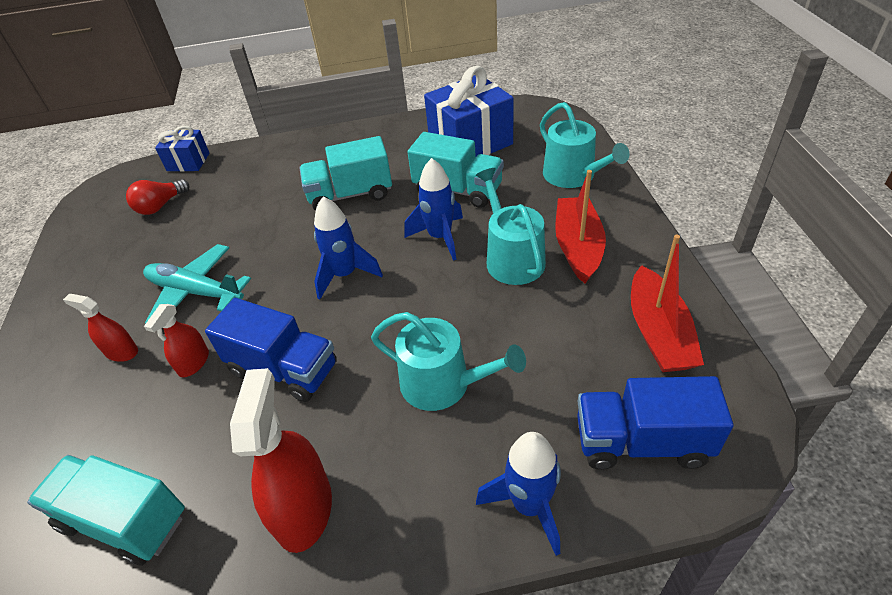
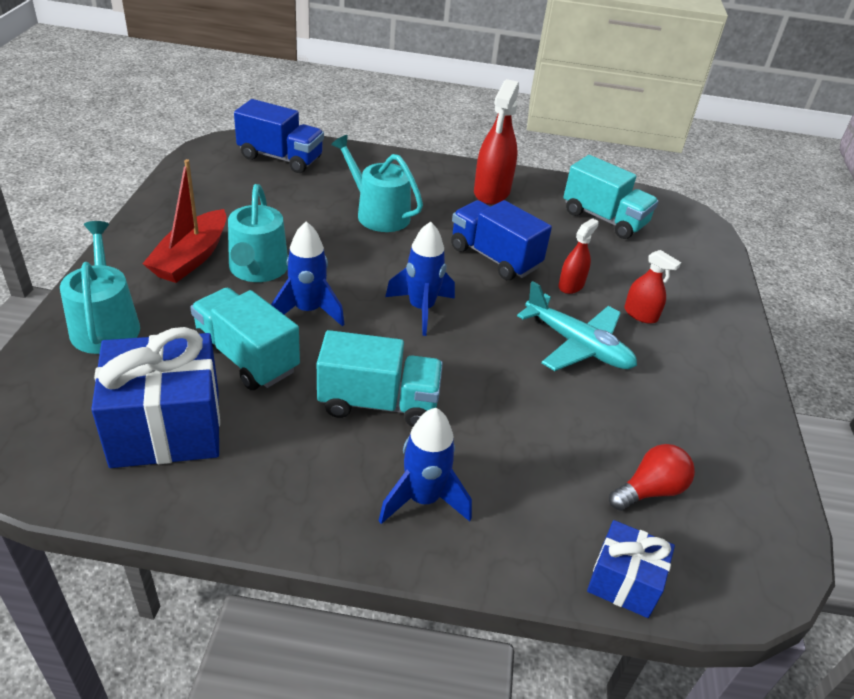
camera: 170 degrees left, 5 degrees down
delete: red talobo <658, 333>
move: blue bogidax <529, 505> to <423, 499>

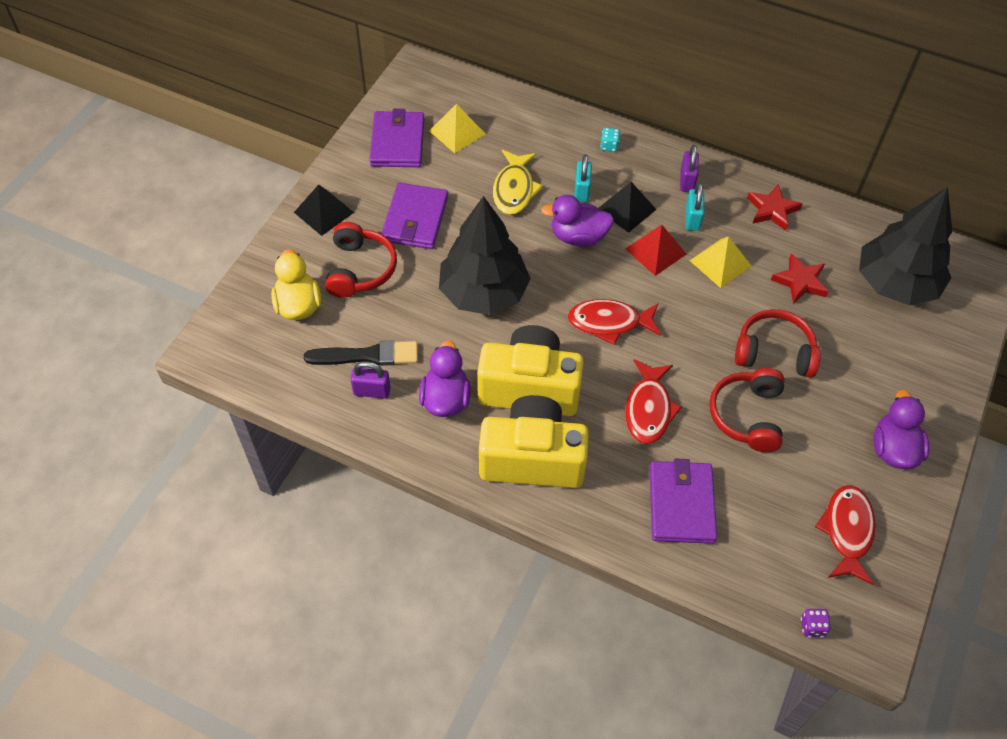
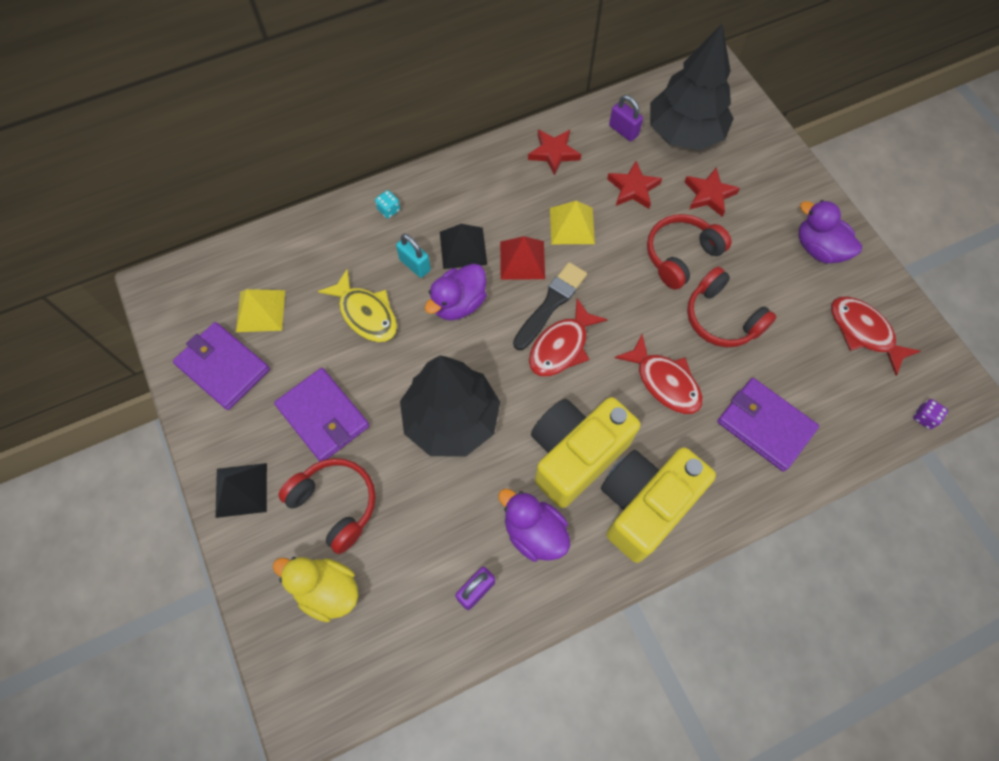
camera: 50 degrees left, 10 degrees up
delete: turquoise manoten <692, 219>
insert: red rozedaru <709, 194>
move: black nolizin <367, 355> to <551, 304>; purple manoten <687, 181> to <623, 130>

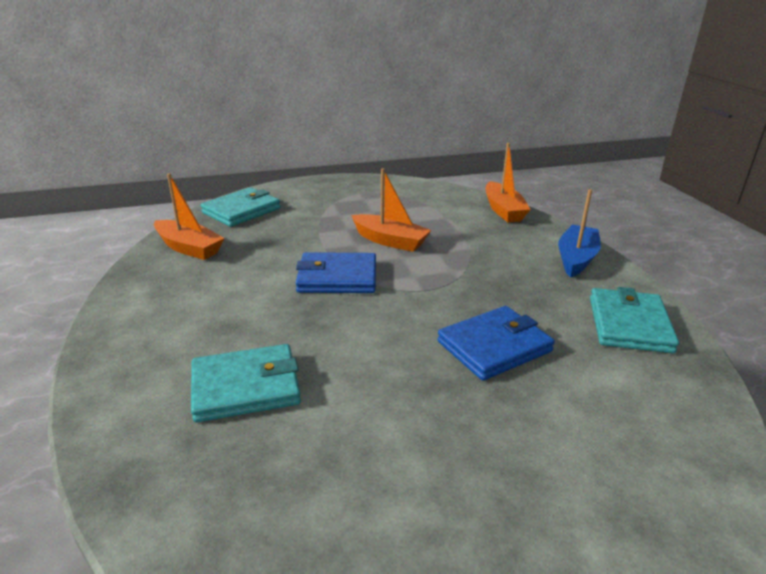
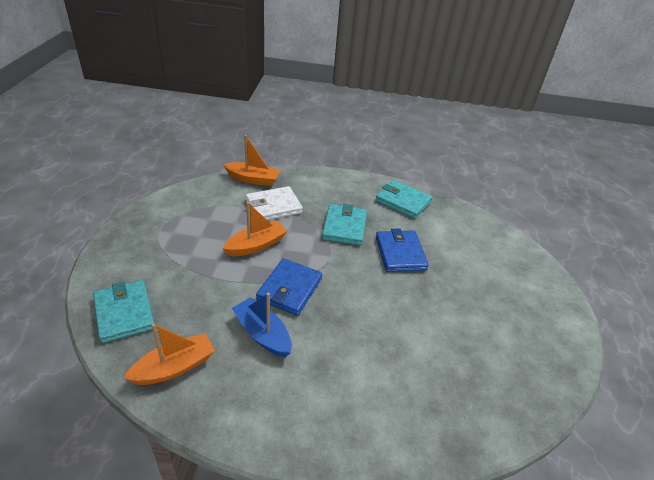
camera: 70 degrees left, 10 degrees up
insert: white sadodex <273, 206>
move: turquoise sadodex <245, 387> to <344, 227>; blue talobo <576, 259> to <262, 334>

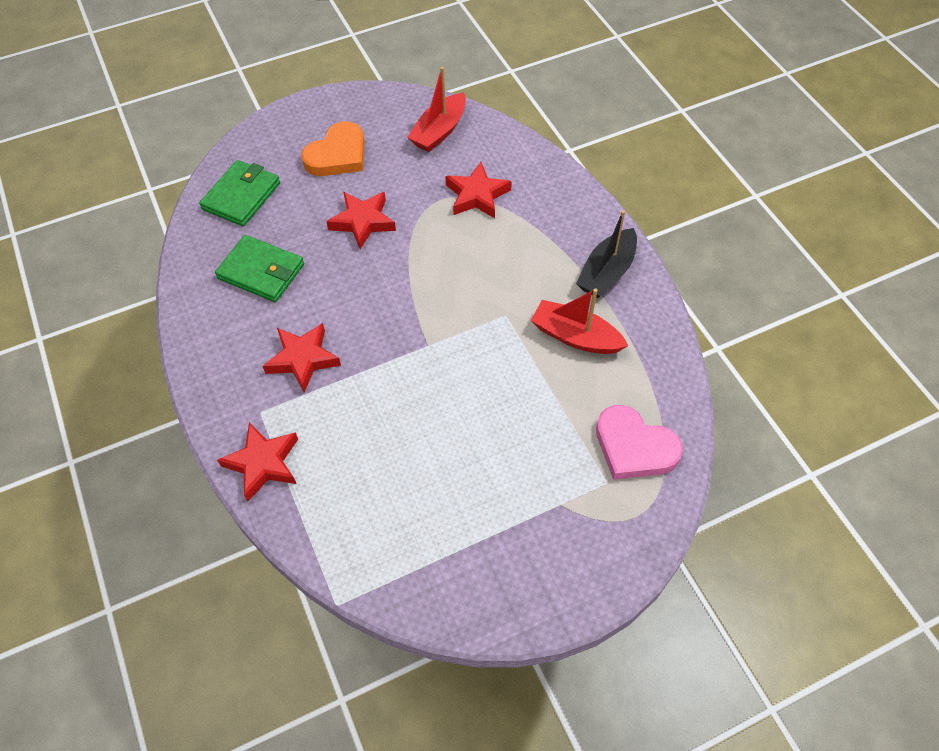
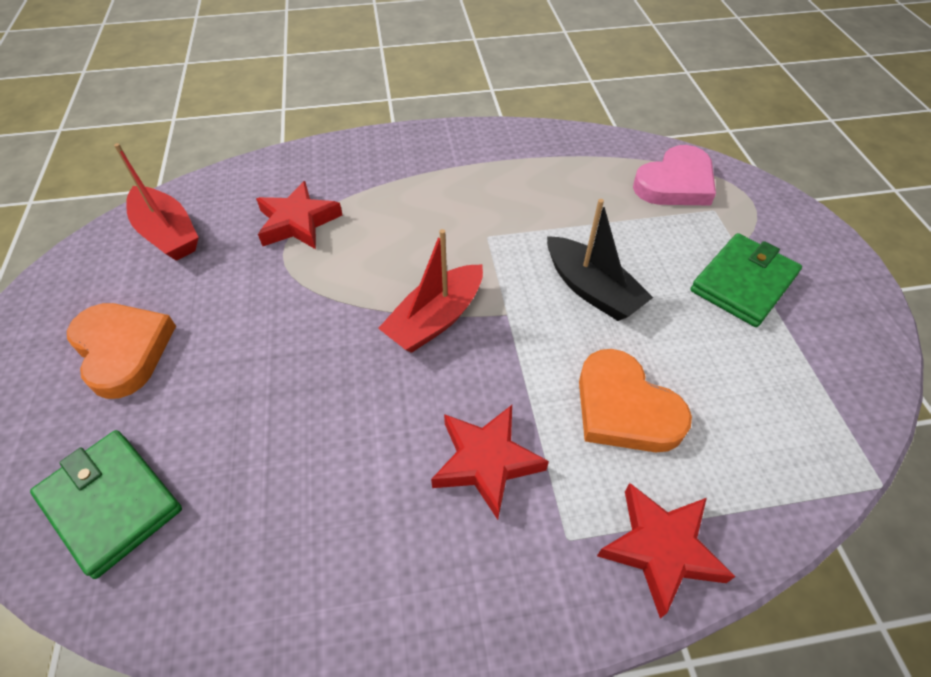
camera: 75 degrees left, 5 degrees down
delete: red rozedaru <363, 222>
insert: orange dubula <624, 408>
move: green sadodex <261, 271> to <743, 283>; red talobo <575, 336> to <435, 319>; black talobo <606, 272> to <591, 289>

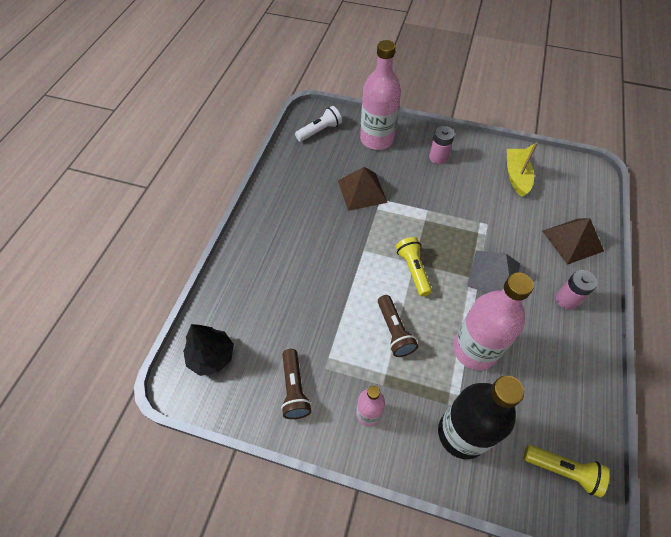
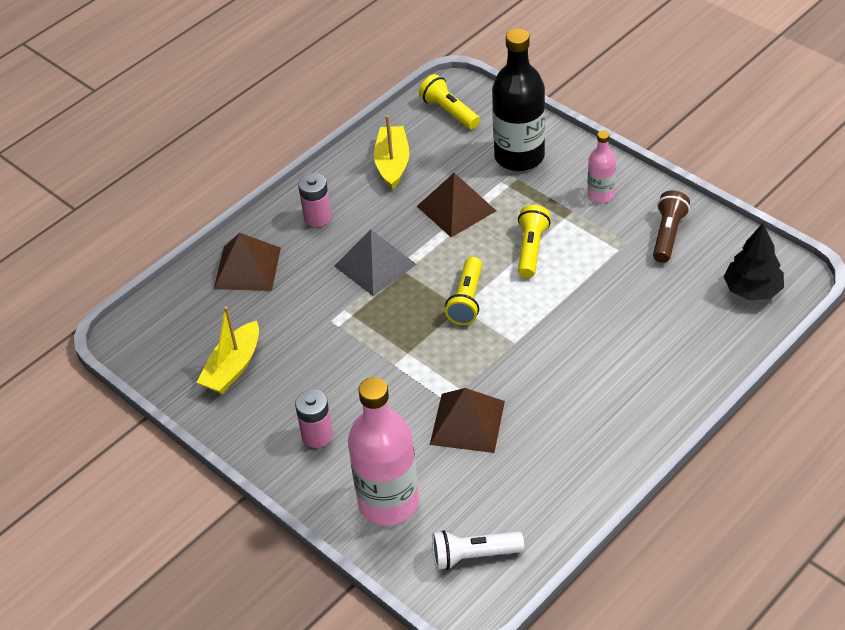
camera: 150 degrees left, 10 degrees down
insert: yellow talobo <392, 164>
replace: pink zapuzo <474, 349> to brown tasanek <456, 208>
recolor: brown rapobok <394, 331> to yellow rapobok <531, 249>

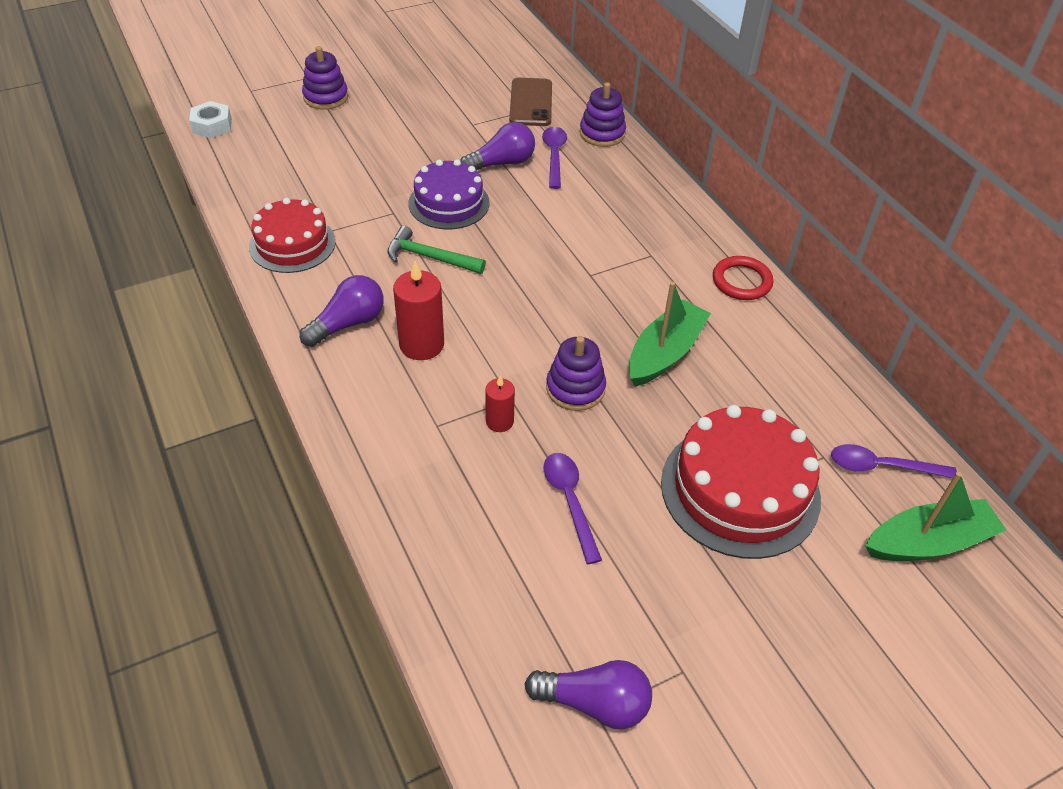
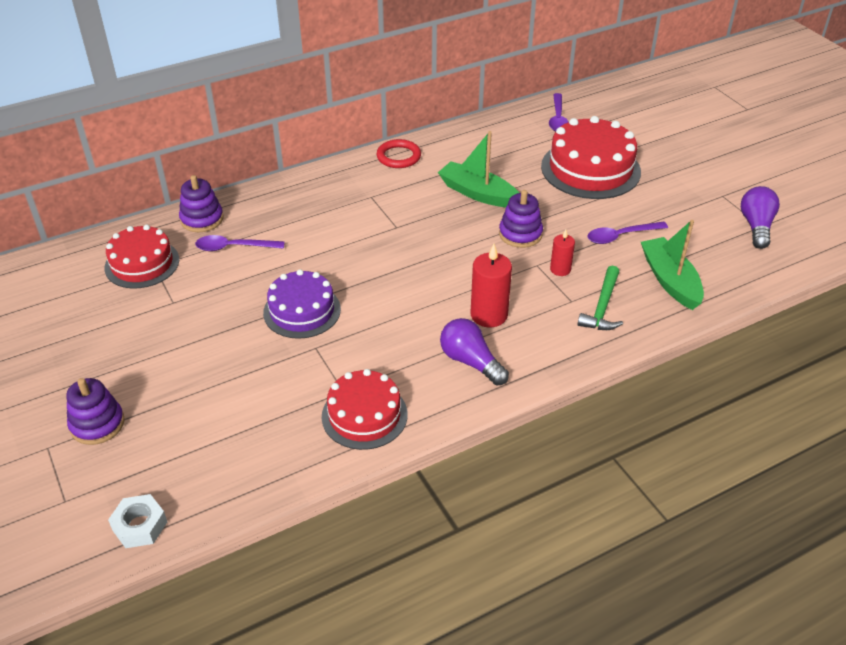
camera: 90 degrees left, 5 degrees down
delete: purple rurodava <502, 163>
move: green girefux <430, 257> to <602, 307>; green talobo <928, 542> to <670, 280>
replace: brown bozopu <531, 103> to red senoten <142, 263>

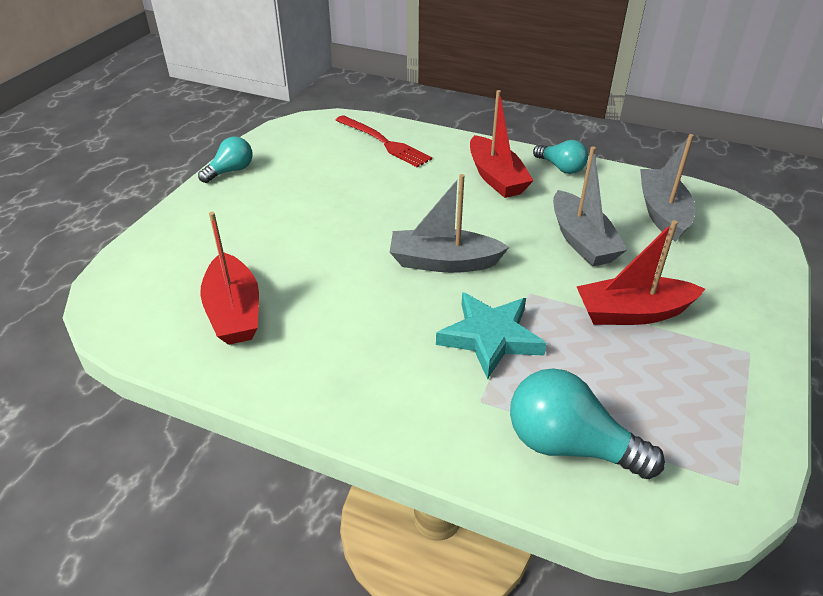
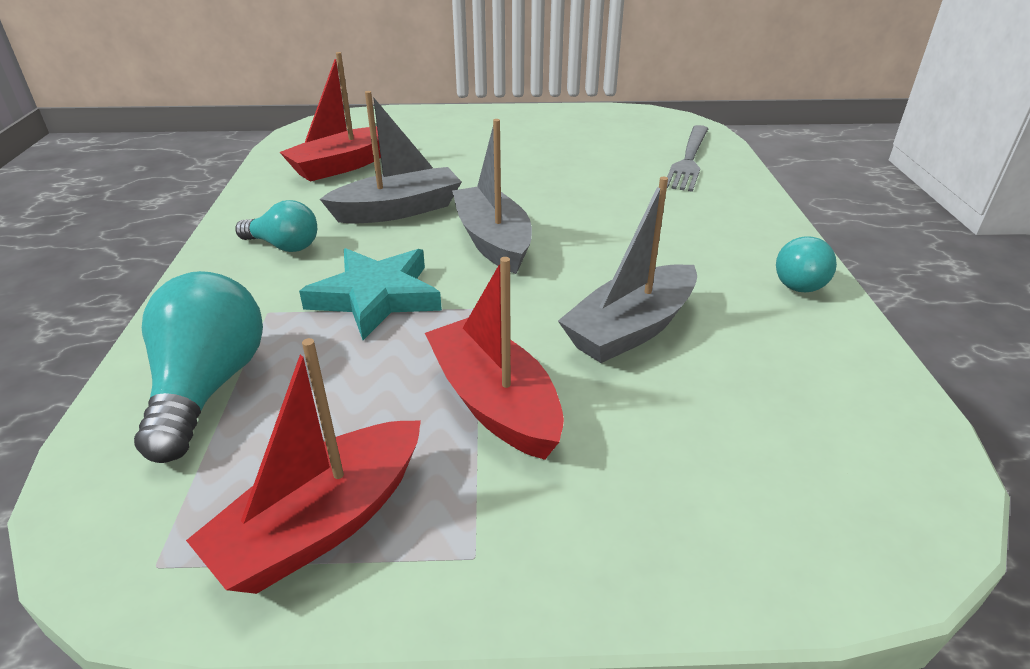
camera: 65 degrees right, 5 degrees down
move: turquoise rurodava <230, 171> to <284, 246>; red talobo <496, 177> to <322, 523>; grey talobo <662, 213> to <398, 210>
recolor: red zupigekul <384, 142> to grey zupigekul <688, 160>

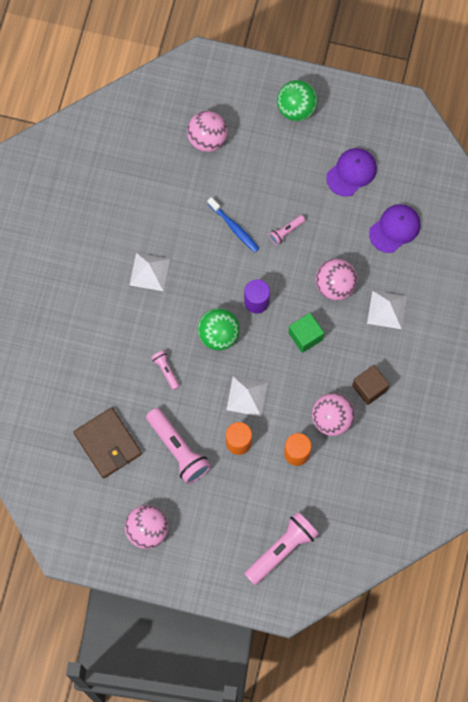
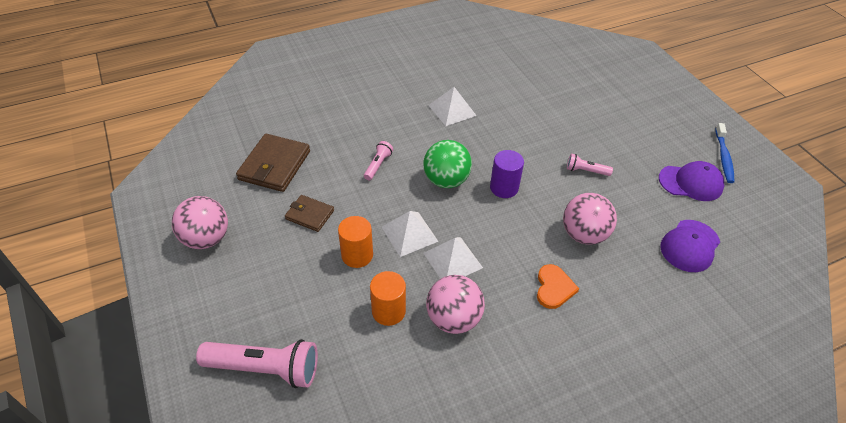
camera: 50 degrees right, 25 degrees down
delete: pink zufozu <207, 139>; green zufozu <296, 108>; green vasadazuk <305, 336>; brown vasadazuk <369, 388>
insert: orange dubula <554, 288>
move: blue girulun <234, 228> to <723, 157>; white tasanek <387, 310> to <453, 260>
replace: pink rapobok <178, 449> to brown sadodex <310, 215>
rotate: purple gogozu <395, 229> = <690, 246> 120 degrees clockwise

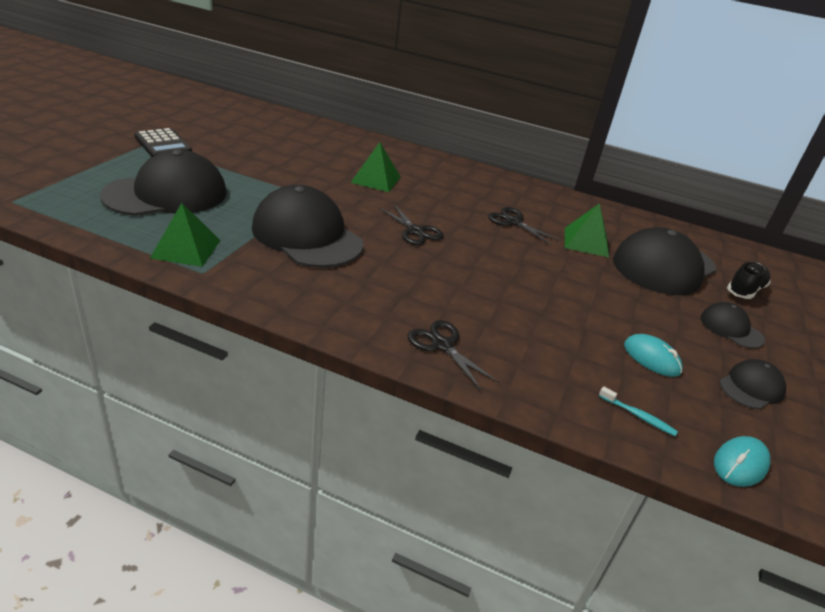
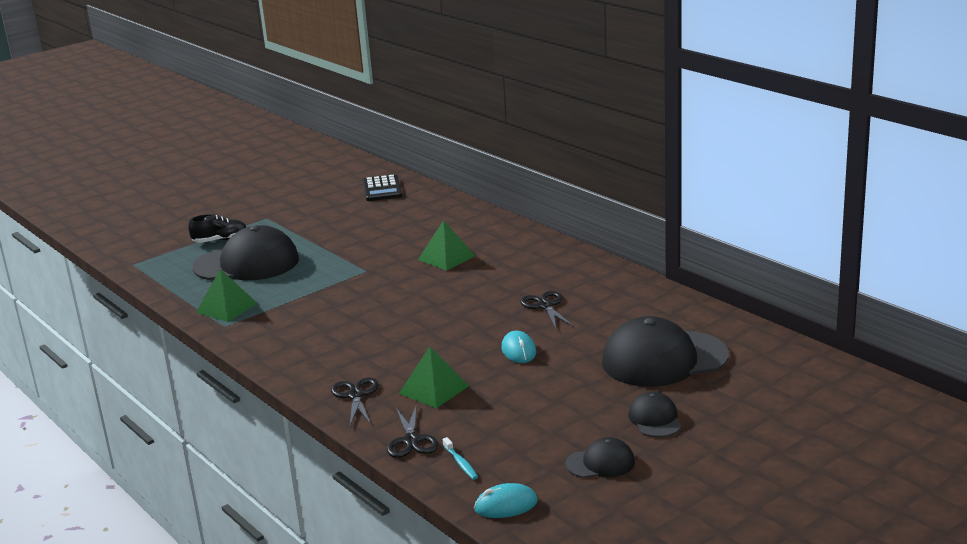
camera: 35 degrees right, 10 degrees down
delete: black gogozu <307, 235>
move: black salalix <163, 144> to <382, 189>; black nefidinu <415, 231> to <411, 440>; green tasanek <586, 242> to <433, 389>; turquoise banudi <651, 358> to <518, 351>; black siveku <744, 290> to <220, 240>

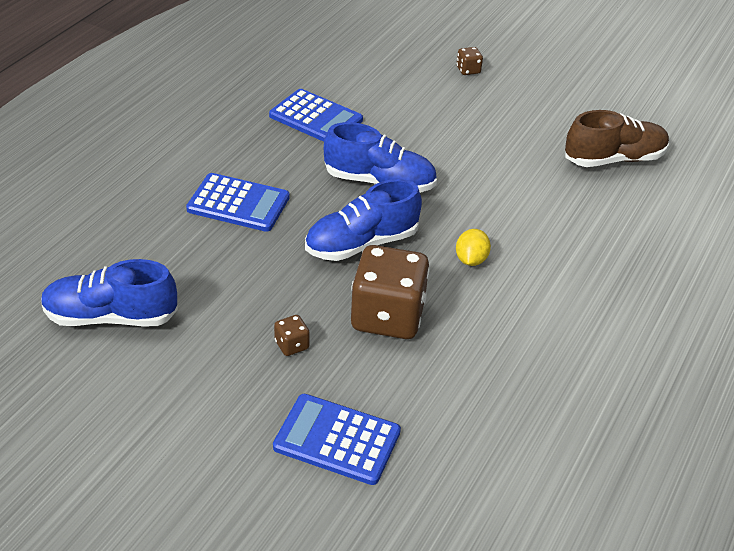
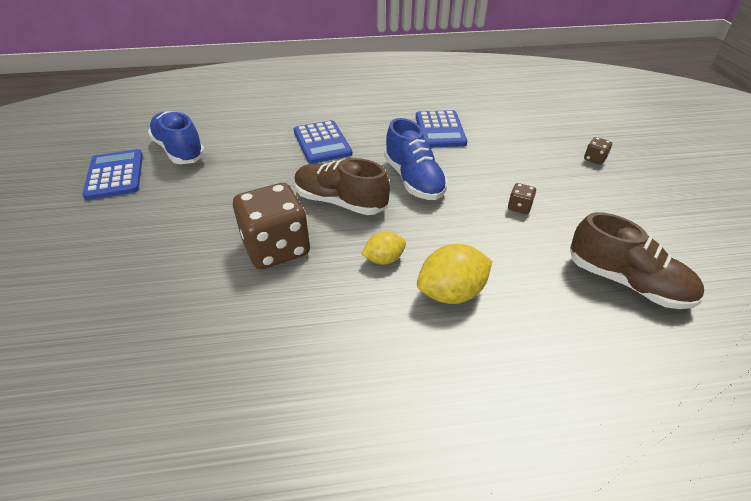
camera: 55 degrees right, 0 degrees up
insert: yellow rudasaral <451, 293>
move: blue salalix <337, 439> to <115, 175>; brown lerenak <292, 345> to <519, 207>
recolor: blue siveku <361, 244> to brown siveku <340, 202>

